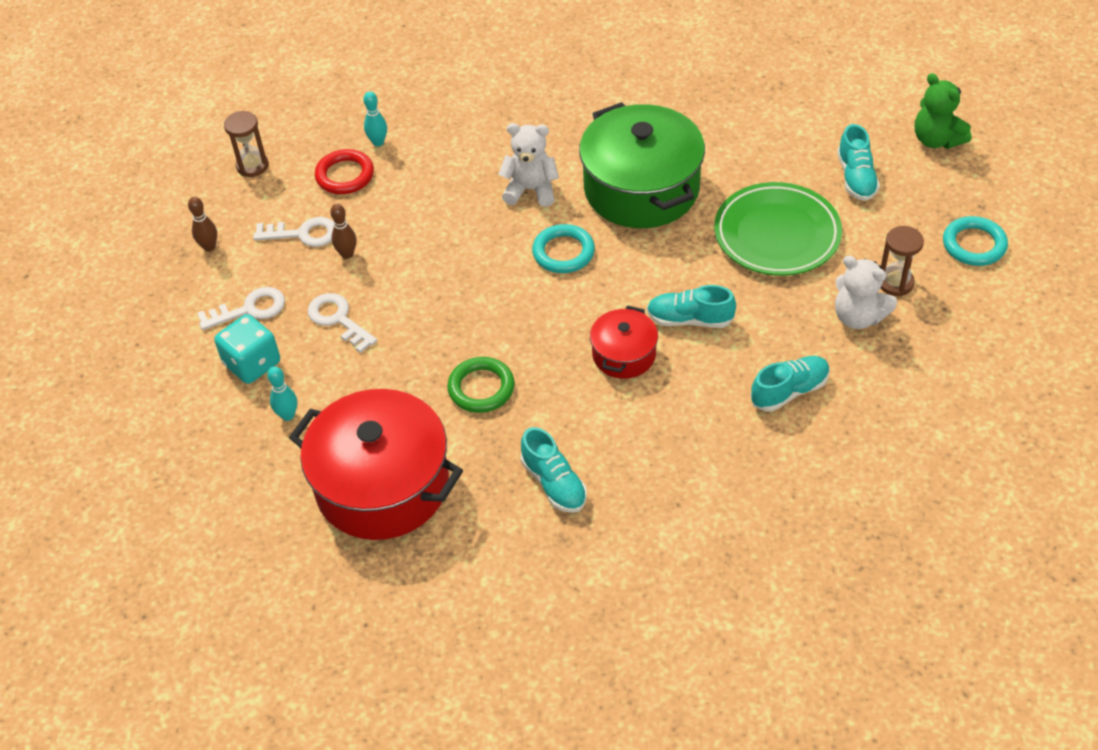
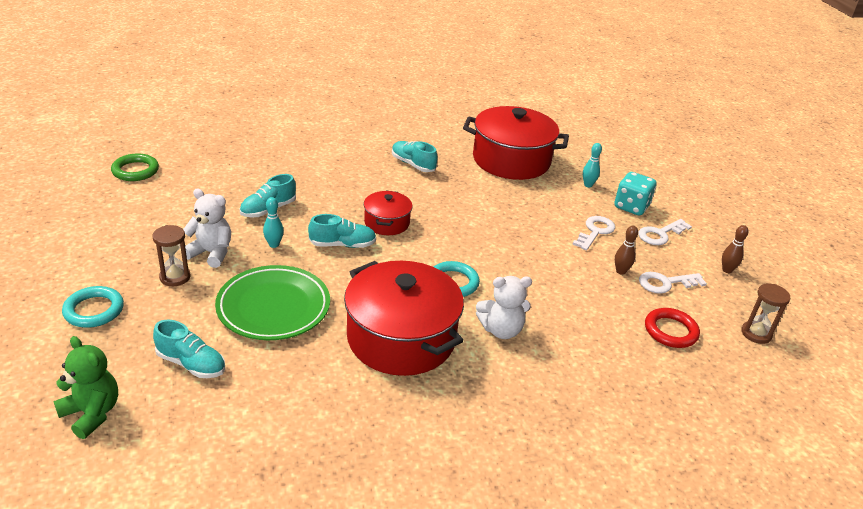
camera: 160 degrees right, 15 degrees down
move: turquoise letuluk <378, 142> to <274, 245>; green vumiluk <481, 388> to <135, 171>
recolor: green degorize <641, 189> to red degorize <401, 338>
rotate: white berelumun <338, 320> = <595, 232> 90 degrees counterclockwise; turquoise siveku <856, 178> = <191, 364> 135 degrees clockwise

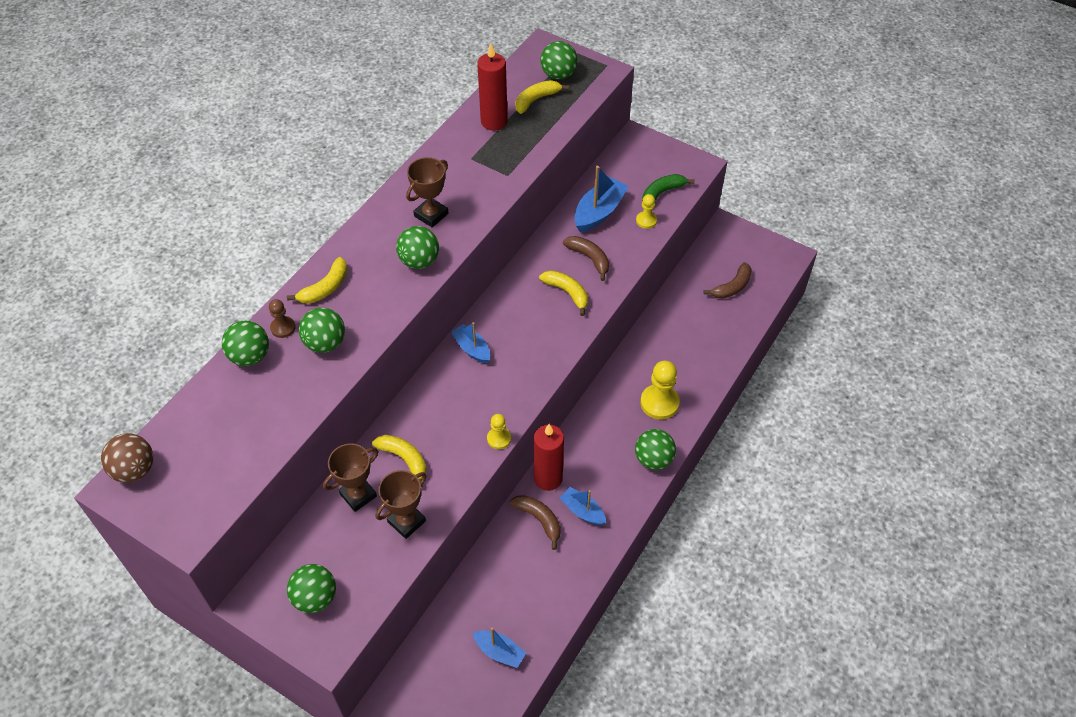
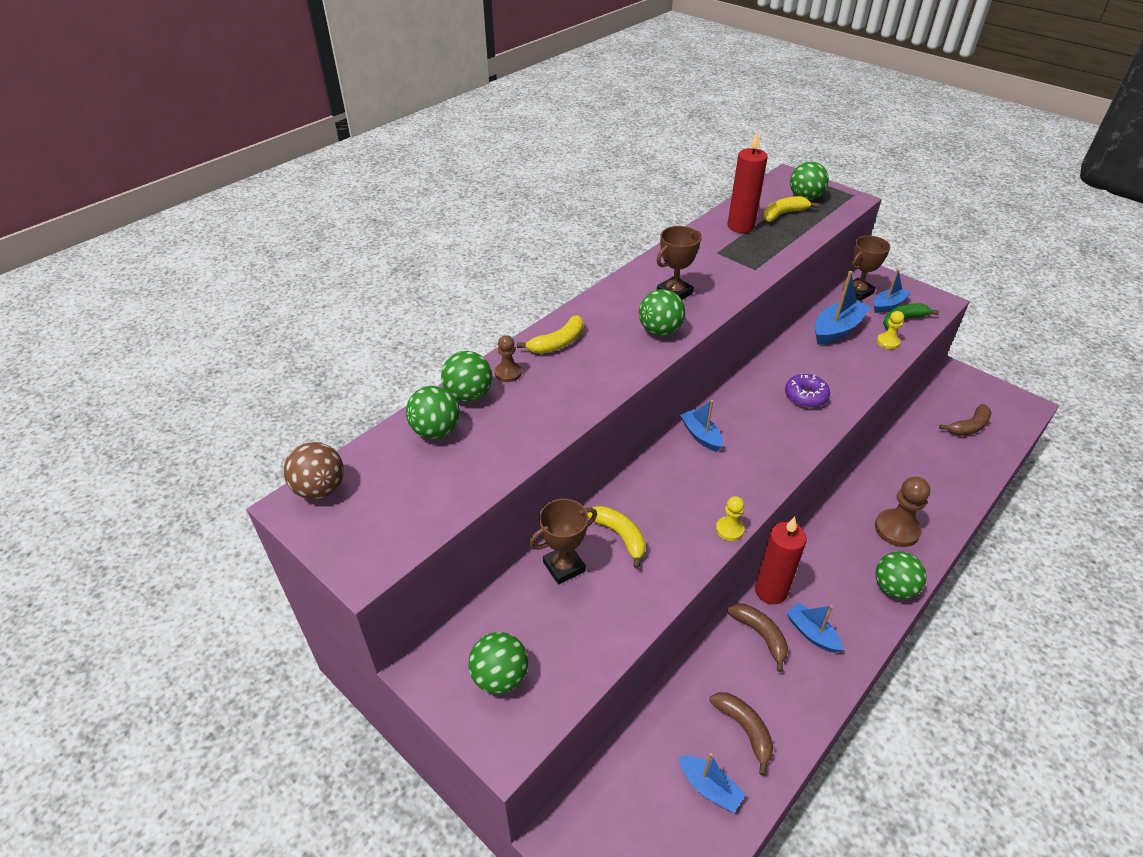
camera: 10 degrees right, 10 degrees down
insert: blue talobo <888, 305>
move: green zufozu <325, 343> to <436, 431>; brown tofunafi <406, 521> to <858, 292>; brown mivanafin <589, 258> to <744, 729>
replace: yellow mivanafin <567, 293> to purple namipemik <805, 396>
recolor: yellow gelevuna <659, 403> to brown gelevuna <896, 529>

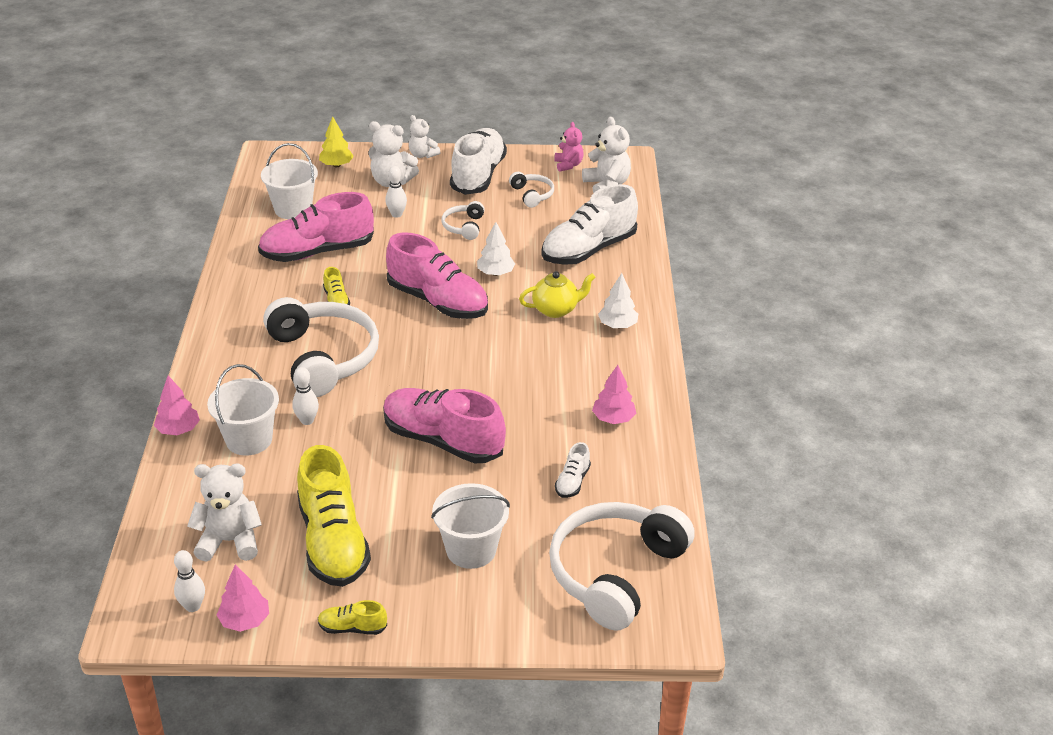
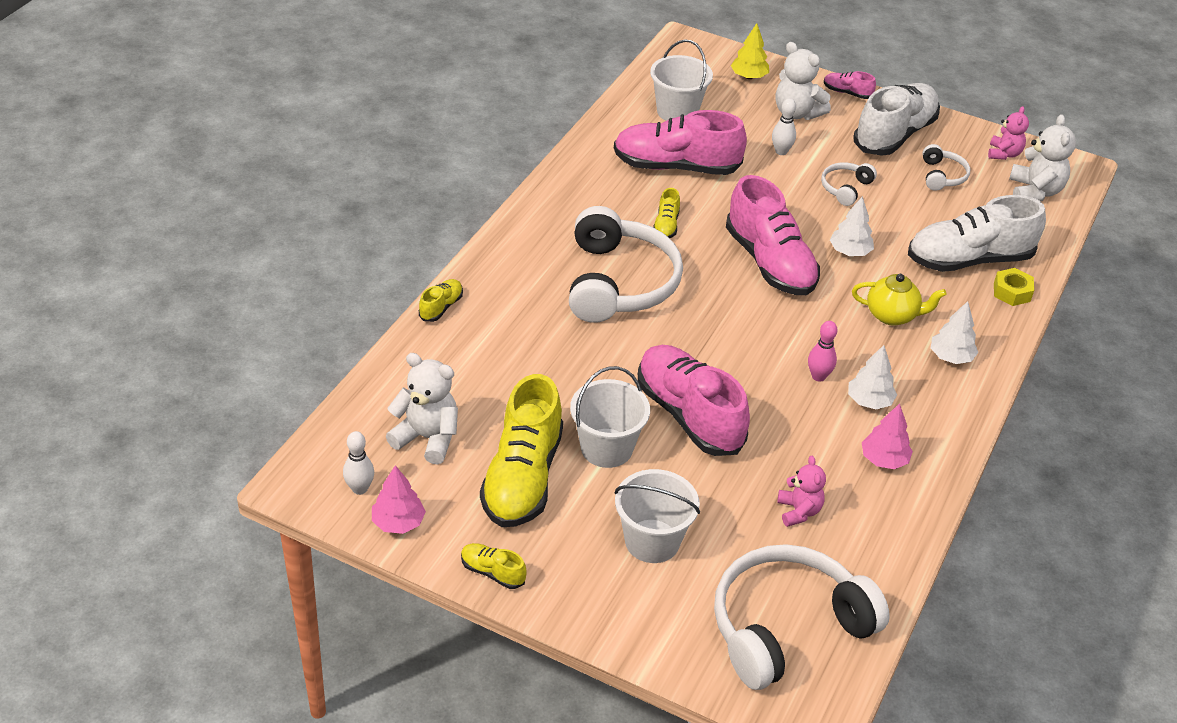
camera: 25 degrees right, 5 degrees up
delete: white letuluk <307, 420>
insert: pink letuluk <818, 376>; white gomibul <869, 401>; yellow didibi <1012, 292>
move: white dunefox <249, 439> to <606, 448>
replace: pink gomibul <178, 430> to yellow siveku <441, 307>; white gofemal <422, 155> to pink siveku <847, 93>; white siveku <572, 482> to pink gofemal <798, 511>

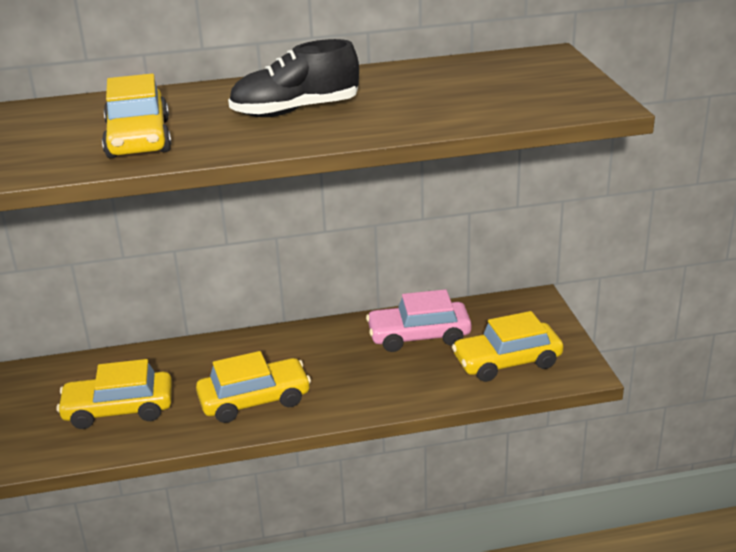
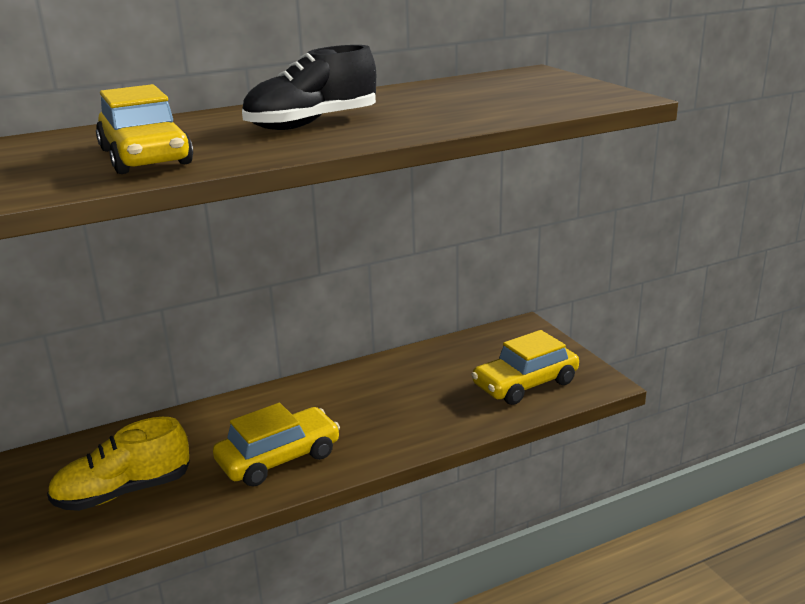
camera: 15 degrees left, 5 degrees down
delete: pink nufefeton <419, 336>
replace: yellow nufefeton <119, 410> to yellow siveku <123, 492>

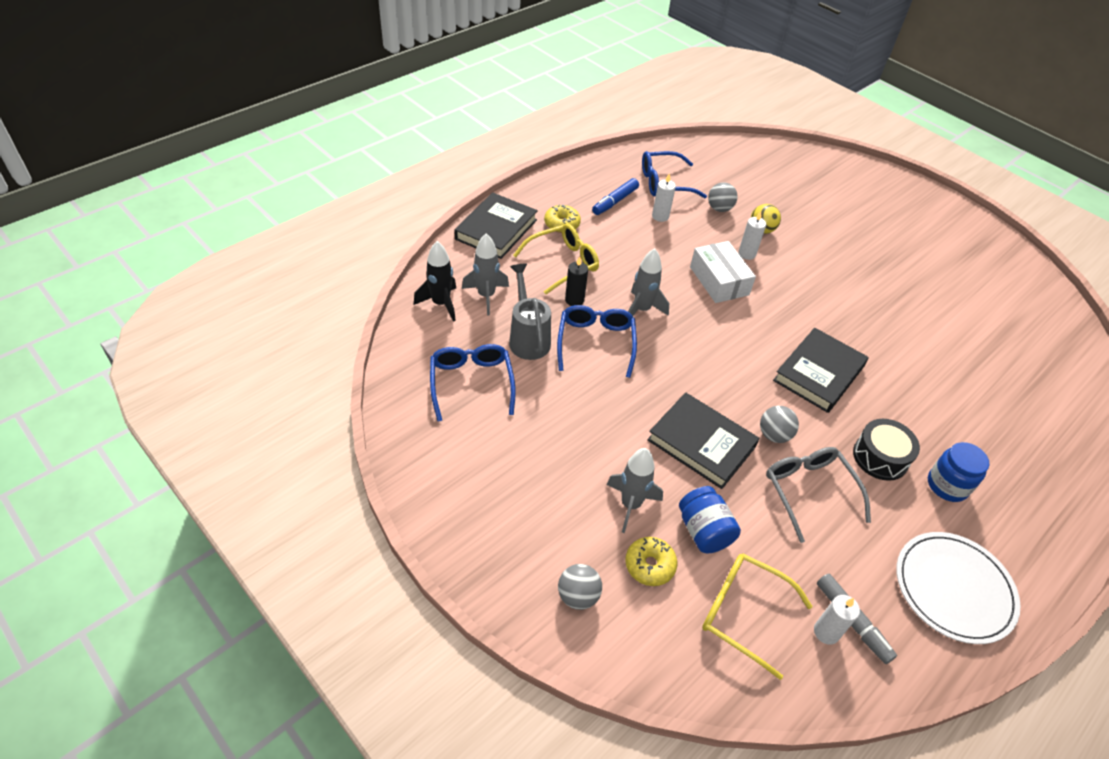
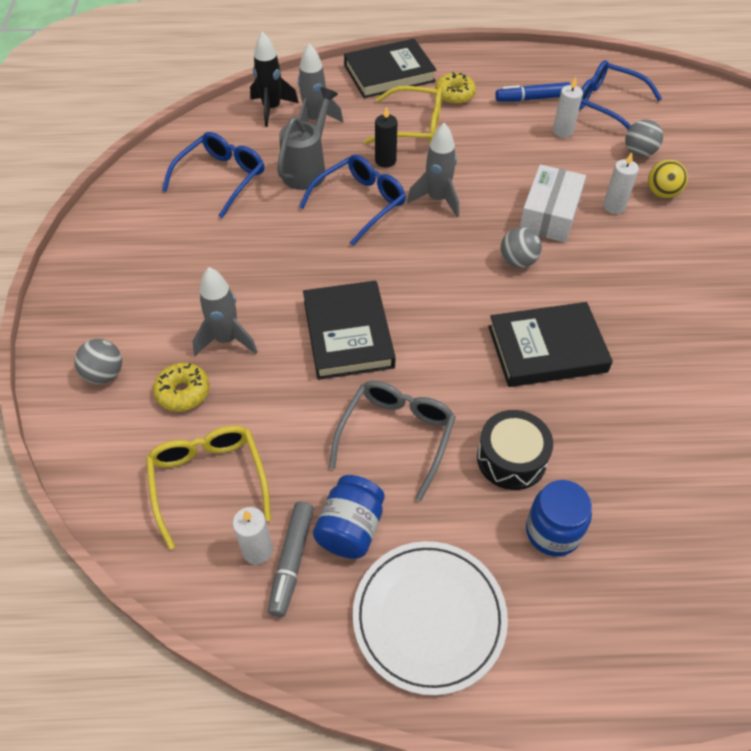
camera: 45 degrees right, 5 degrees up
move: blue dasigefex <704, 531> to <350, 529>; grey zufozu <774, 435> to <518, 261>

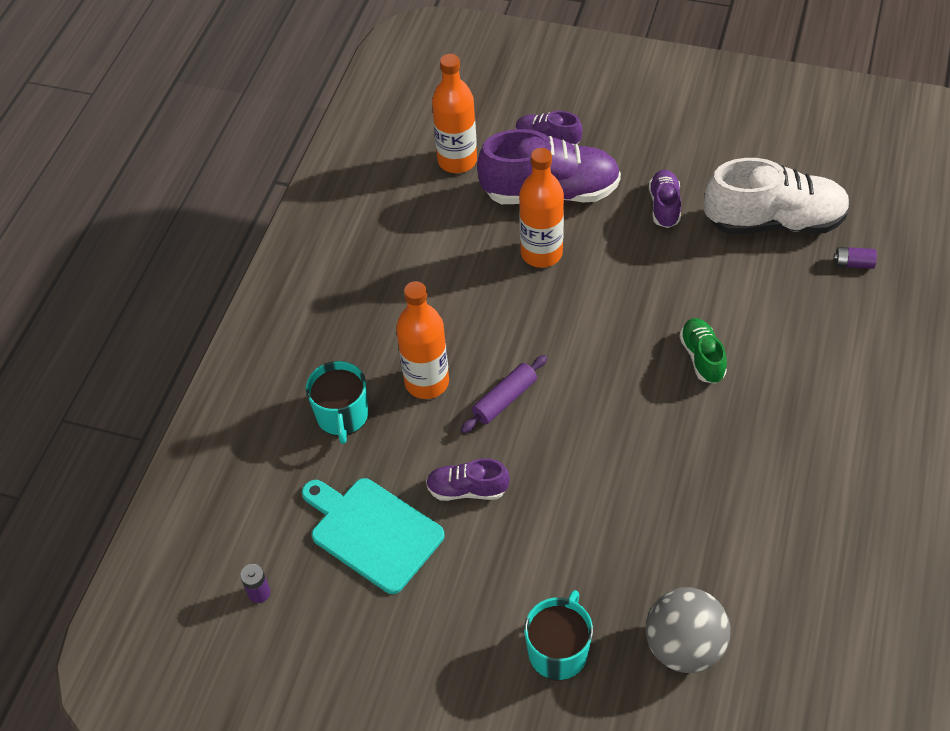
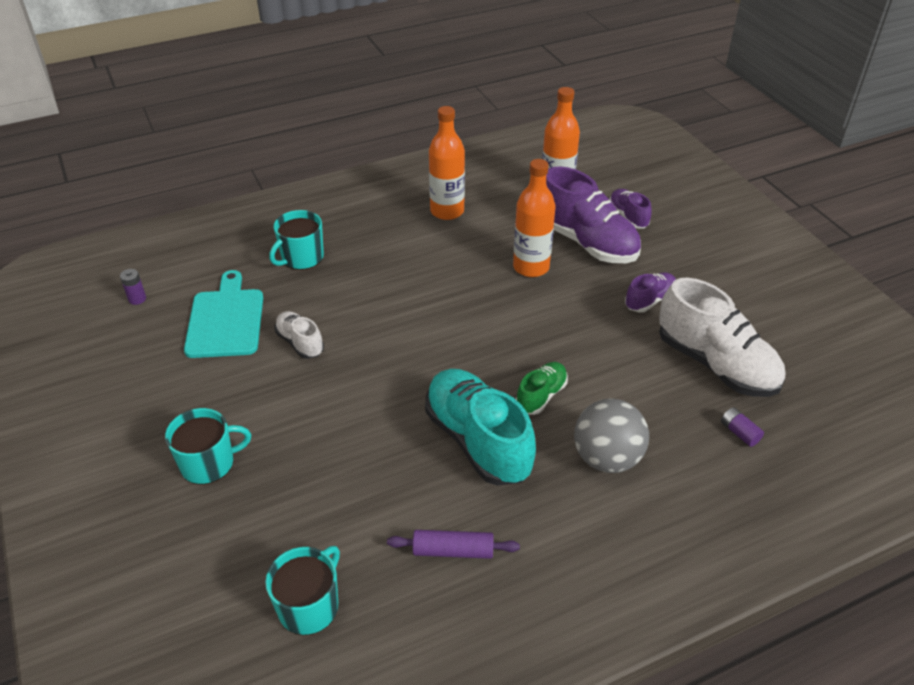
camera: 45 degrees right, 10 degrees down
insert: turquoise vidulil <309, 606>; turquoise siveku <478, 440>
move: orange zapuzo <427, 382> to <447, 211>; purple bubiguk <504, 399> to <453, 551>; grey zufozu <684, 646> to <606, 458>
recolor: purple siveku <467, 489> to white siveku <300, 343>

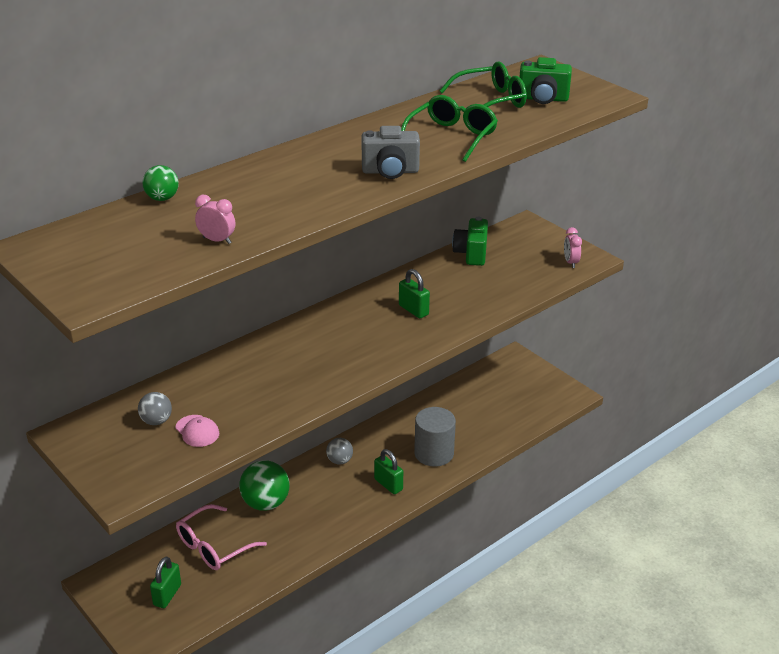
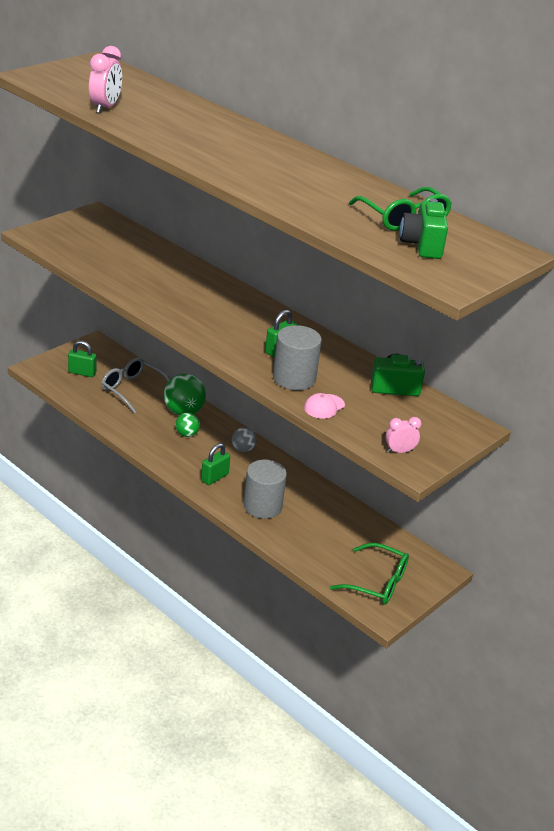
camera: 80 degrees right, 0 degrees up
delete: grey zufozu <156, 421>; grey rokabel <390, 171>
insert: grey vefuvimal <294, 378>
move: green zufozu <162, 198> to <187, 434>; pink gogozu <197, 431> to <324, 406>; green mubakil <452, 137> to <377, 583>
recolor: pink mubakil <213, 547> to grey mubakil <132, 389>
resize: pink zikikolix <217, 240> = <105, 108> x1.58

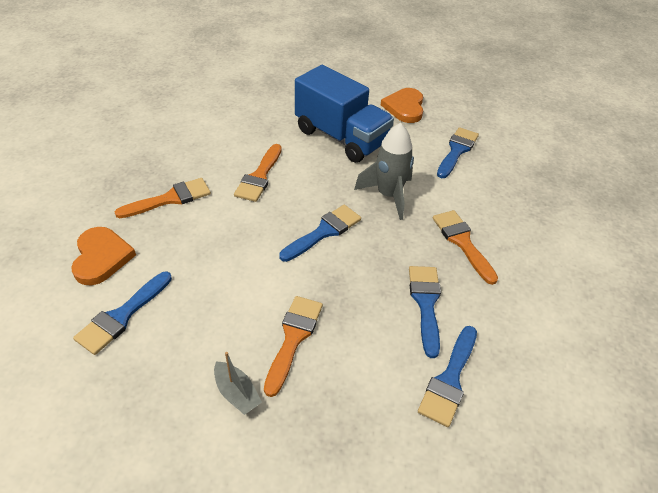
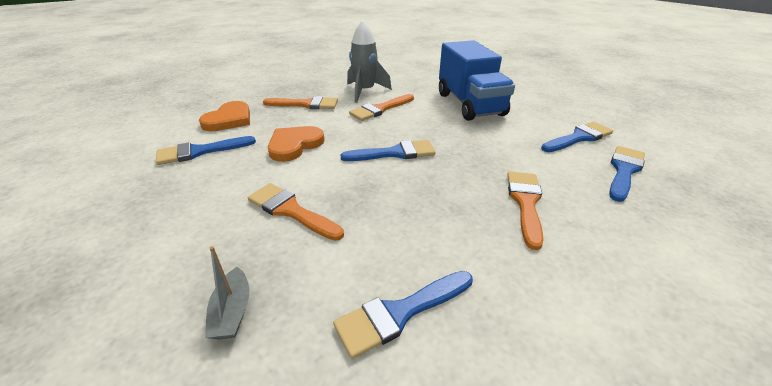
camera: 35 degrees right, 10 degrees down
move: grey talobo <237, 393> to <232, 312>; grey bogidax <388, 195> to <365, 91>; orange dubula <404, 107> to <294, 145>; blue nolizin <426, 303> to <624, 171>
rotate: orange nolizin <293, 338> = <291, 211> 105 degrees counterclockwise

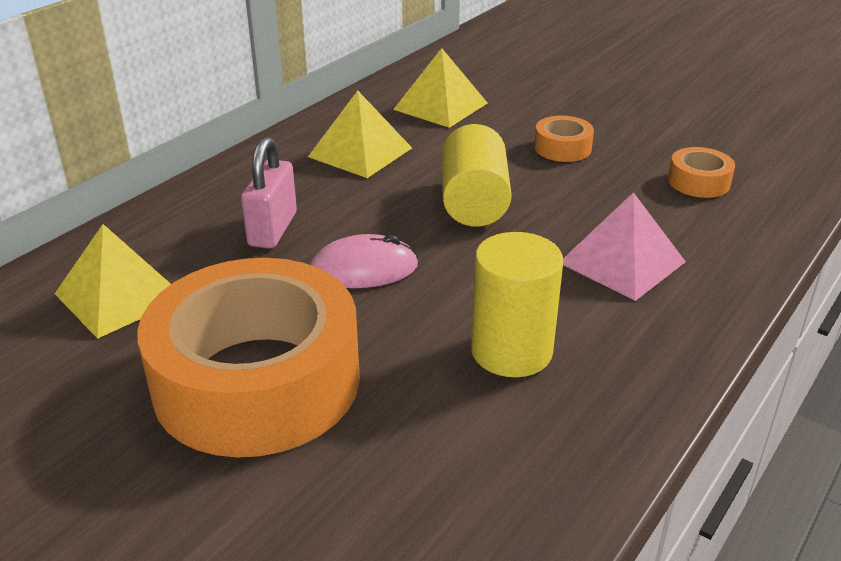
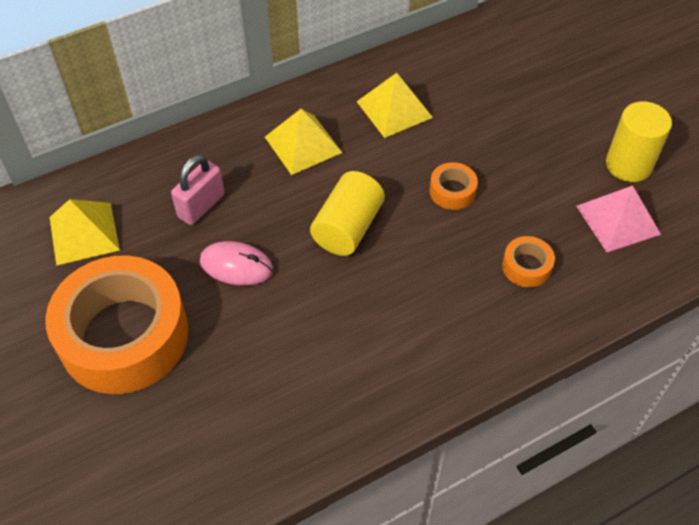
camera: 25 degrees right, 20 degrees up
move: yellow vefuvimal <511, 351> to <628, 165>; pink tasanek <622, 262> to <618, 220>

